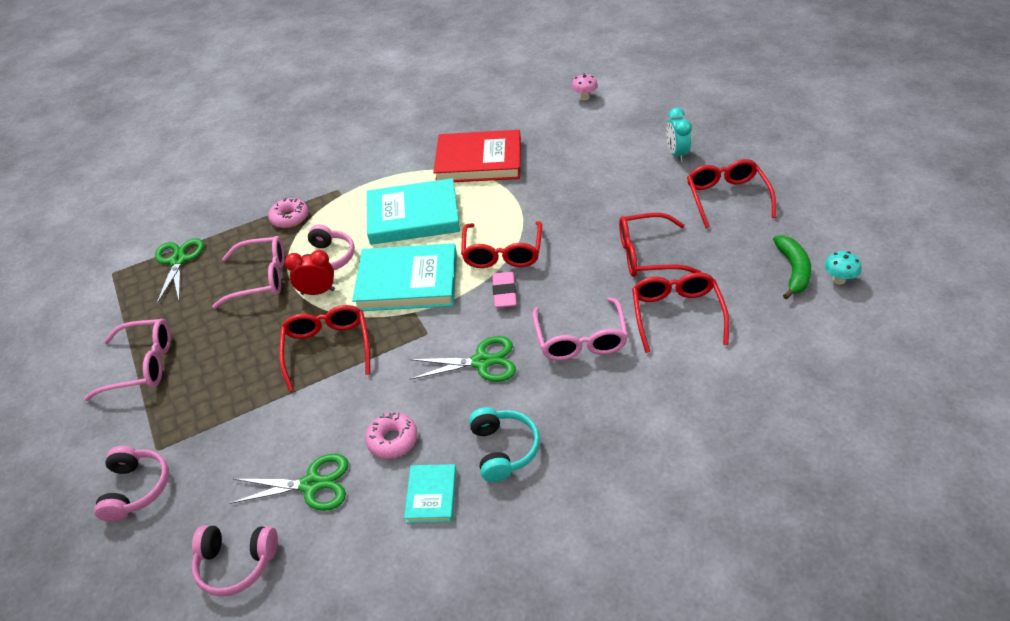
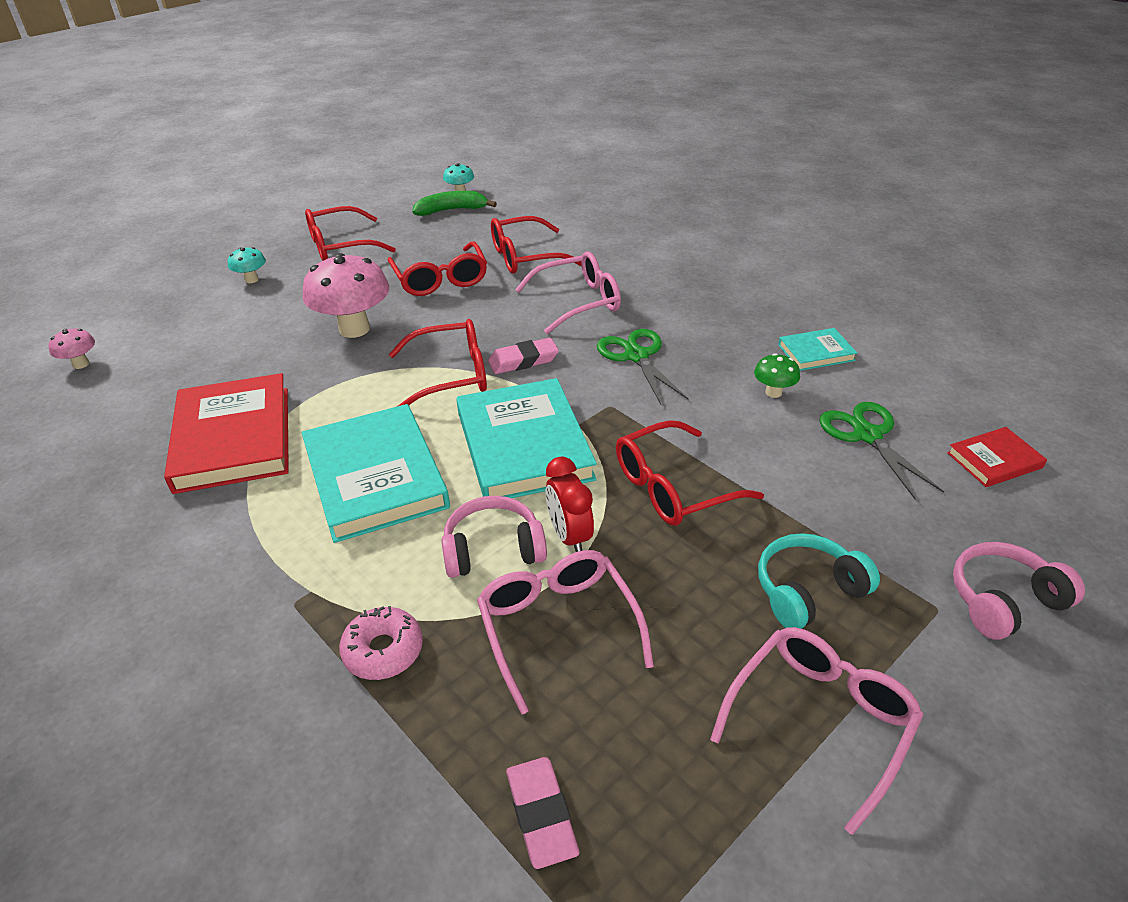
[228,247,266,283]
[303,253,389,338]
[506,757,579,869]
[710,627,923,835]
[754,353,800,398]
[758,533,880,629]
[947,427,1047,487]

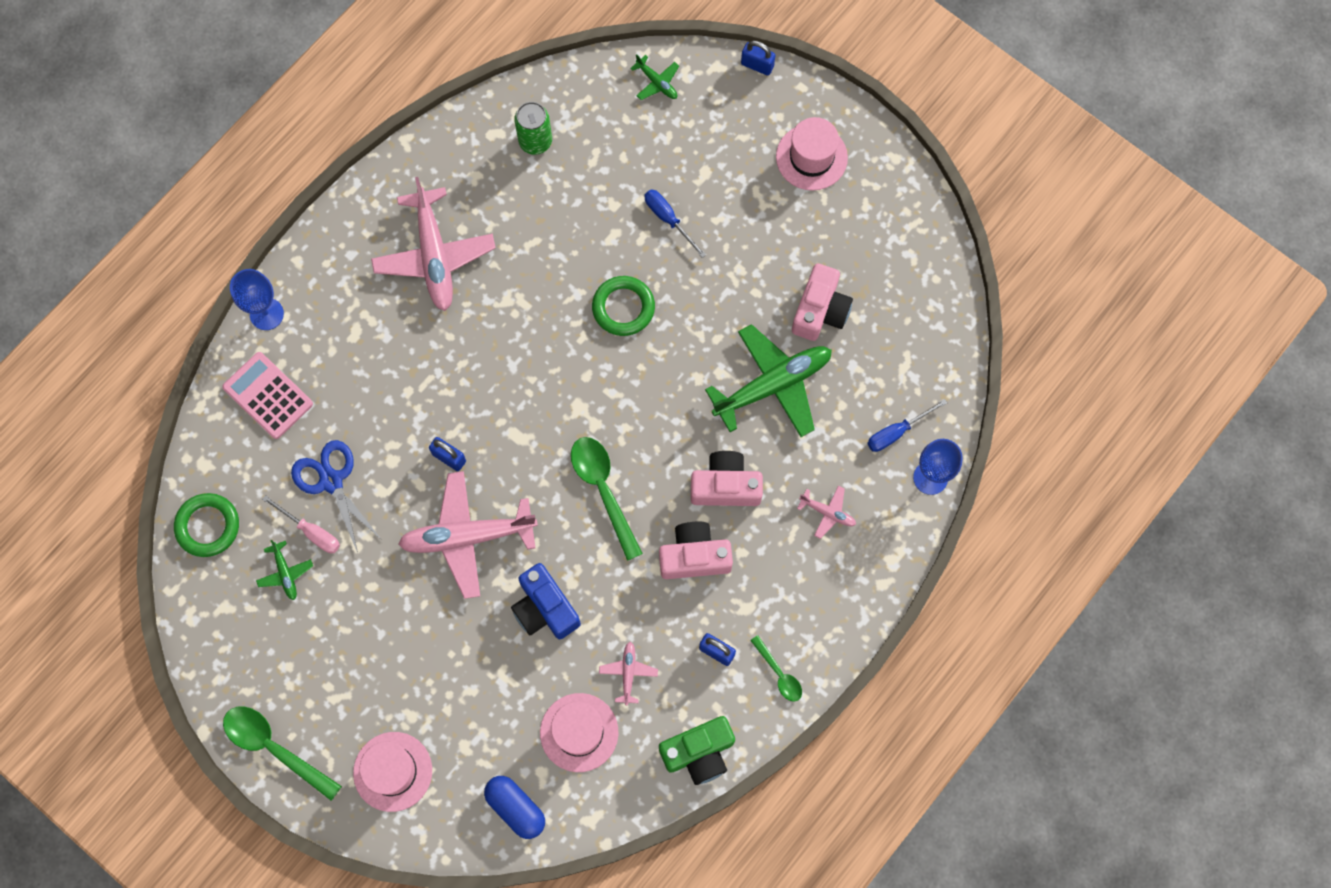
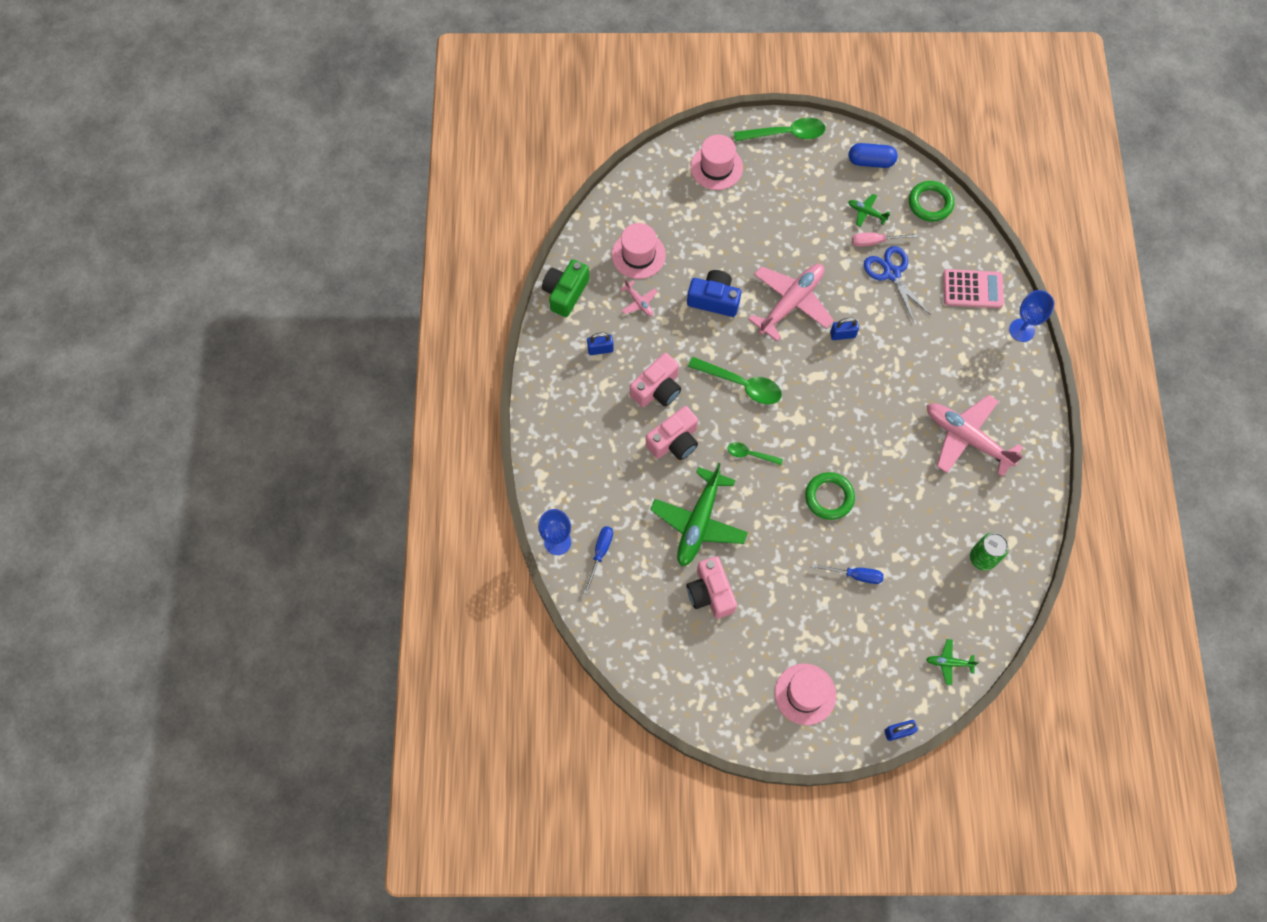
[728,442,783,465]
[849,143,898,168]
[864,246,931,322]
[797,486,856,539] (first image)

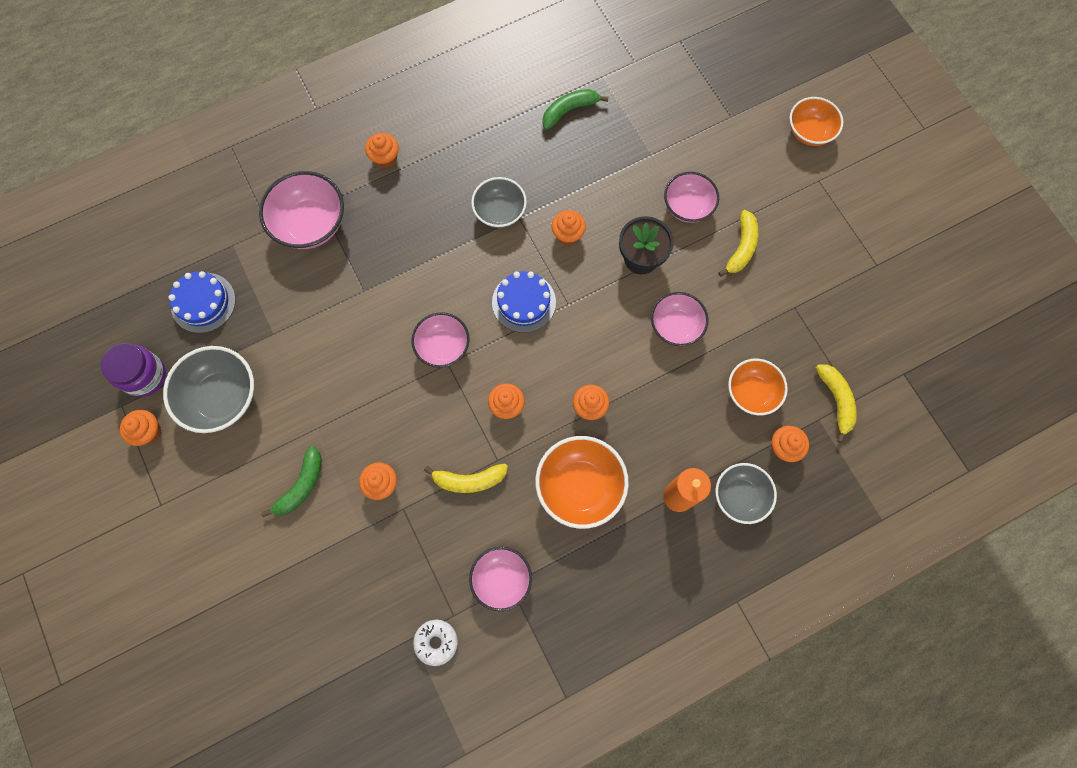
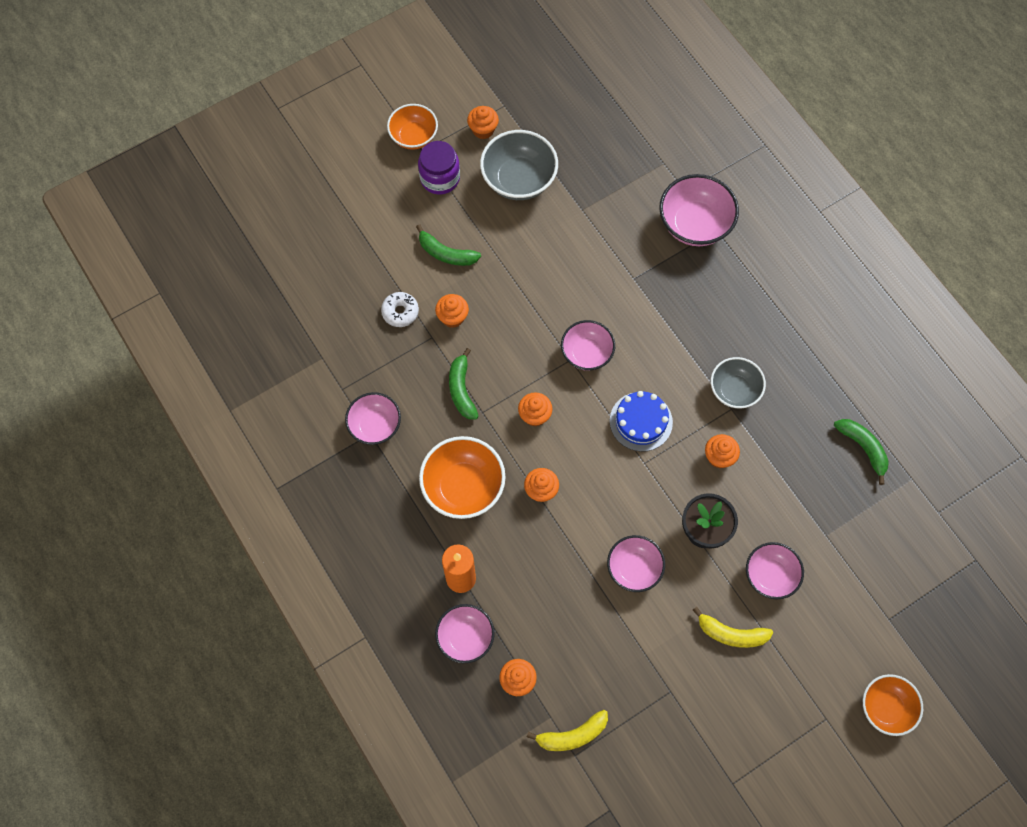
[381,292,419,327]
[387,104,438,150]
[418,141,460,194]
[435,604,495,663]
[449,348,479,420]
[168,271,236,333] (first image)
[365,133,399,169] (first image)

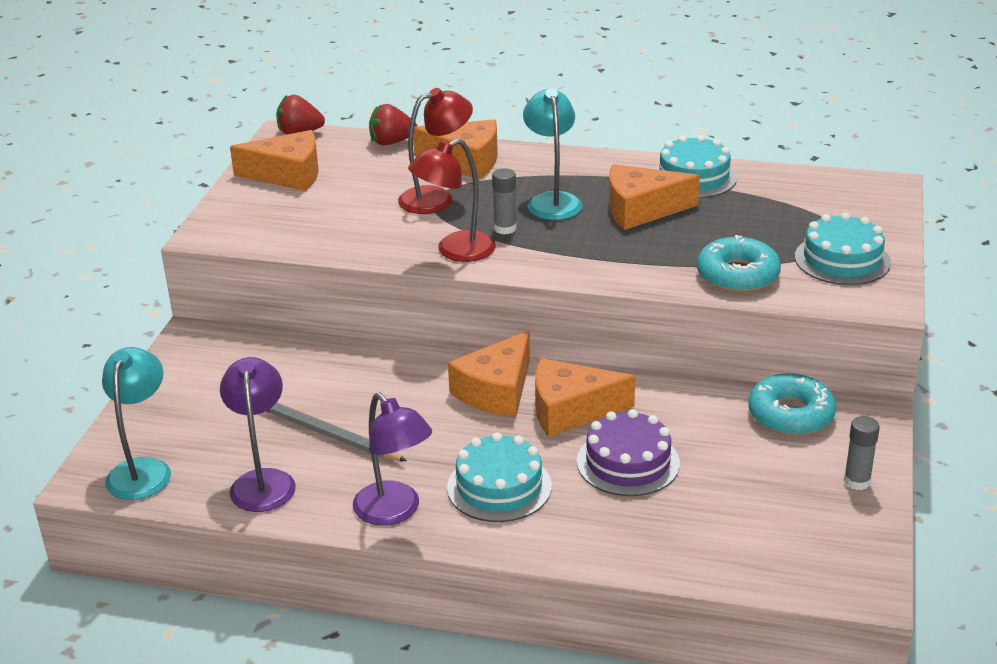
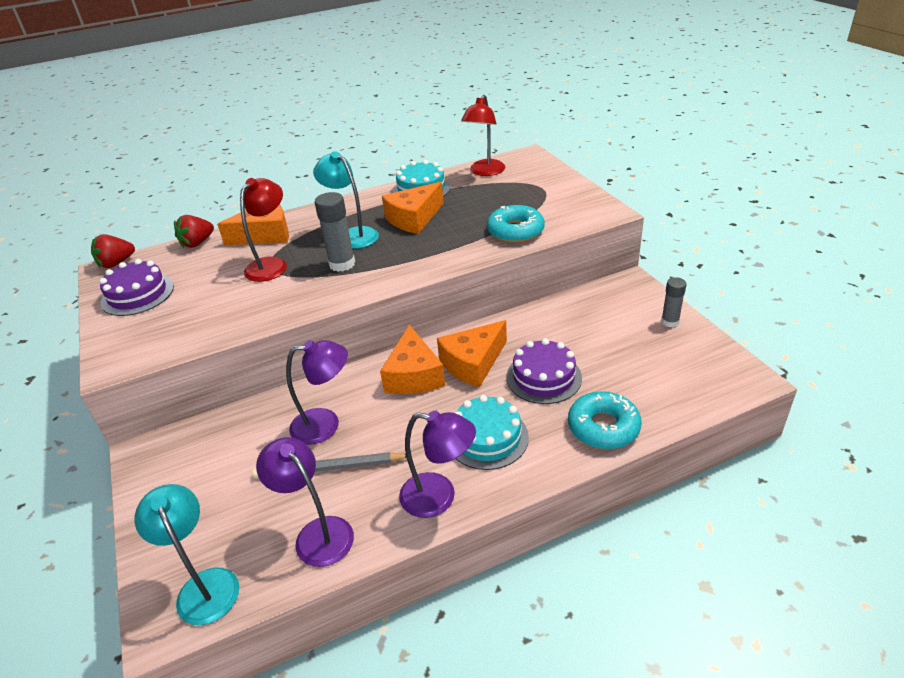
[99,259,174,316]
[286,340,348,445]
[314,192,355,272]
[461,95,505,176]
[568,391,642,449]
[795,212,891,285] (first image)

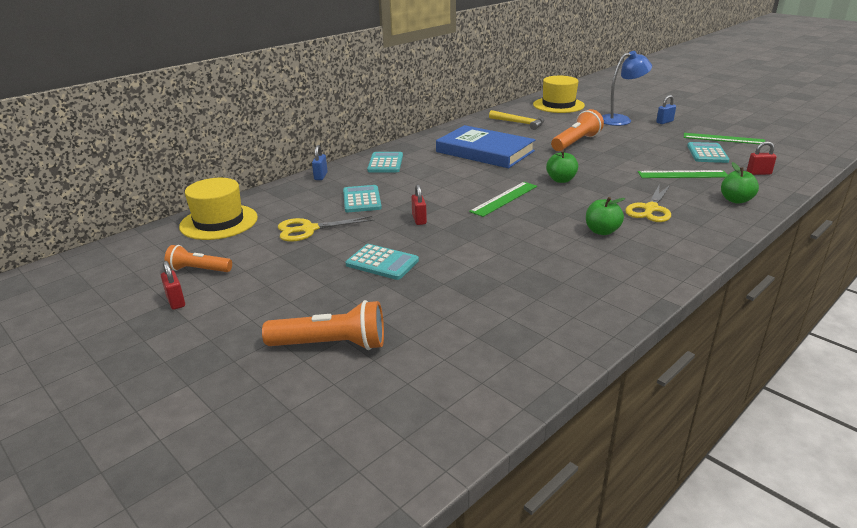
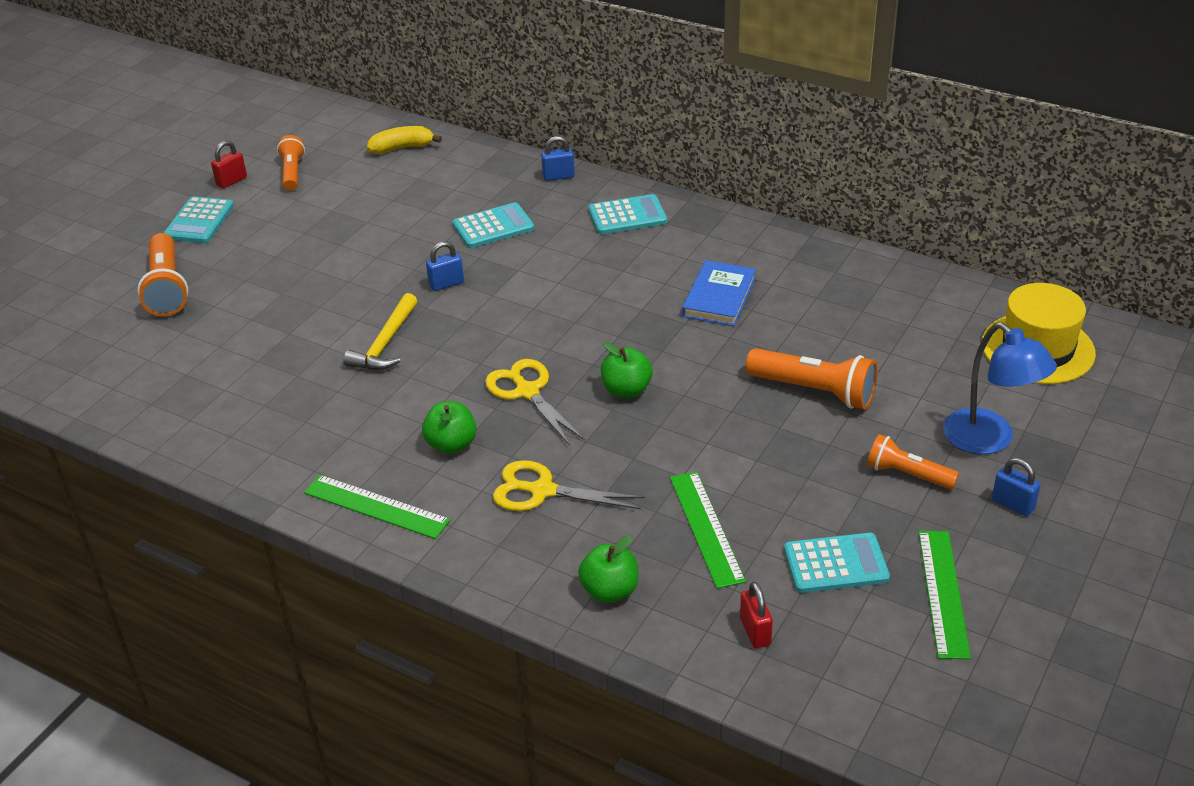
[164,196,234,243]
[304,475,450,539]
[343,293,417,370]
[367,126,442,154]
[426,241,464,291]
[485,359,585,445]
[682,260,756,326]
[867,434,959,489]

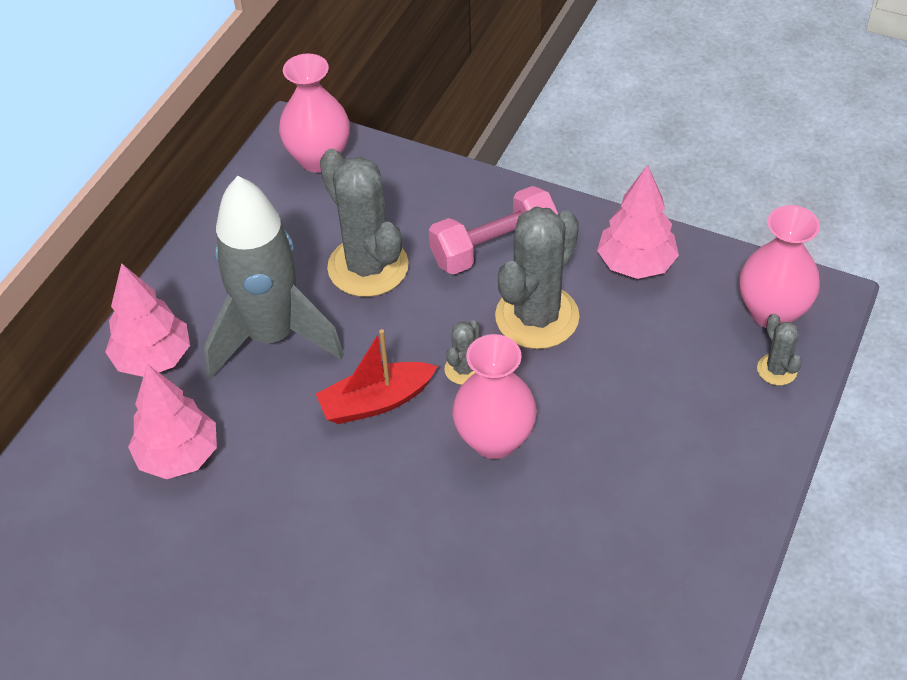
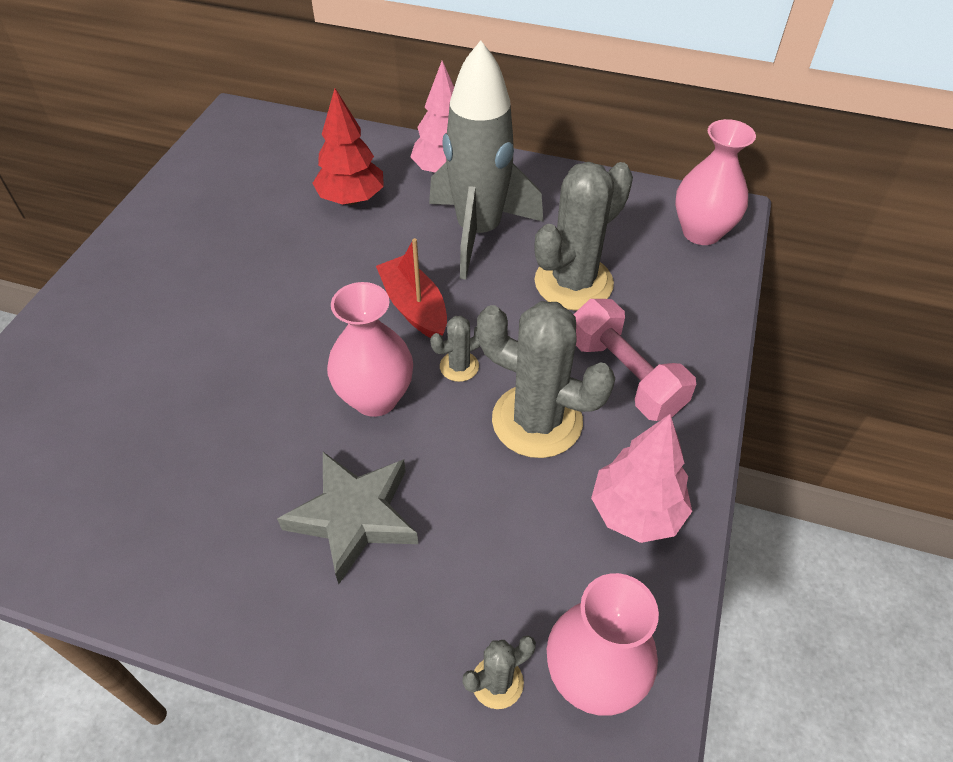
[277,452,418,584]
[312,88,384,205]
[430,316,480,382]

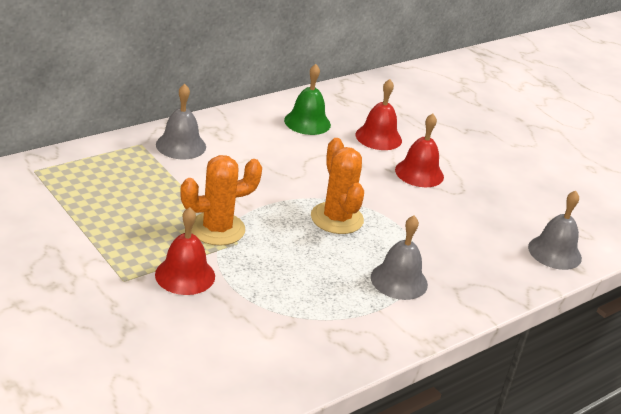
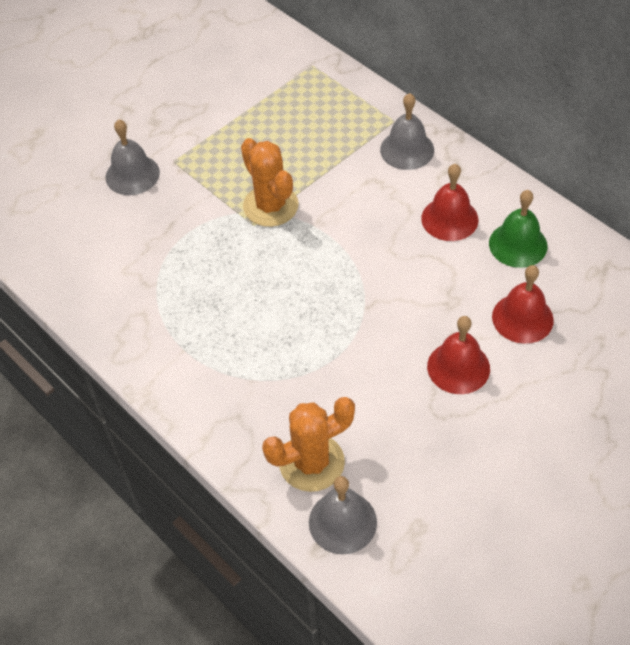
[106,119,160,195]
[262,397,355,492]
[421,164,478,241]

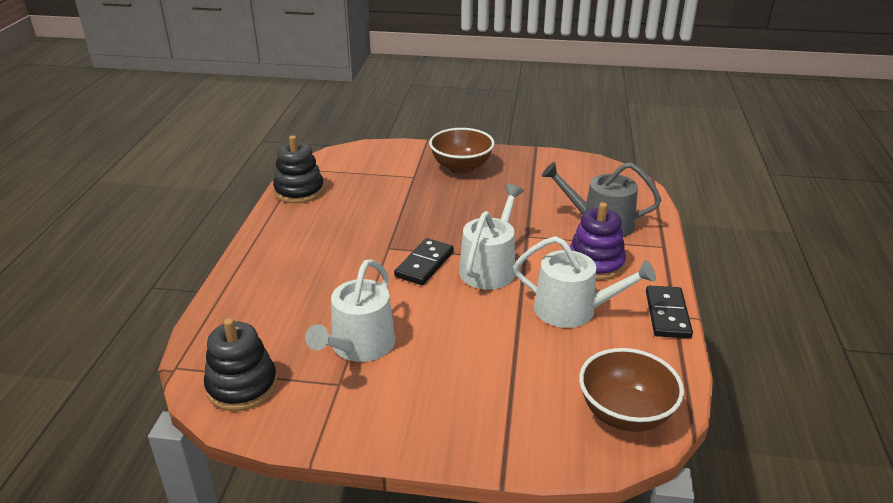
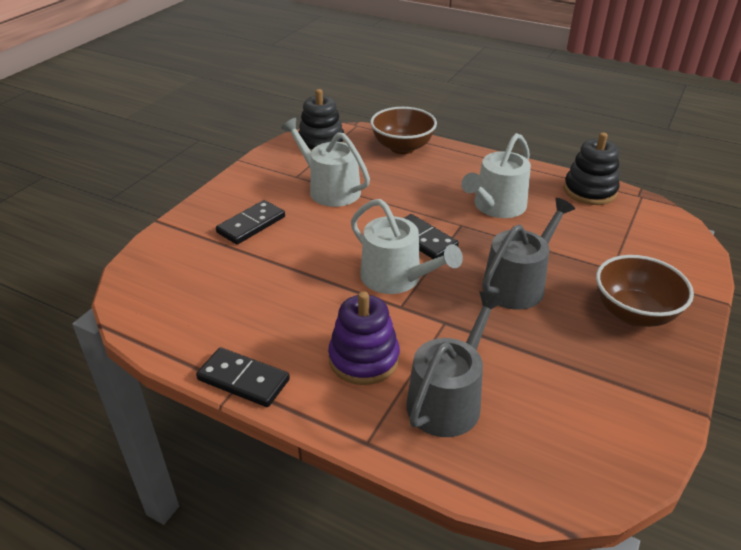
[216,200,285,245]
[370,107,437,154]
[461,133,531,218]
[482,198,575,310]

